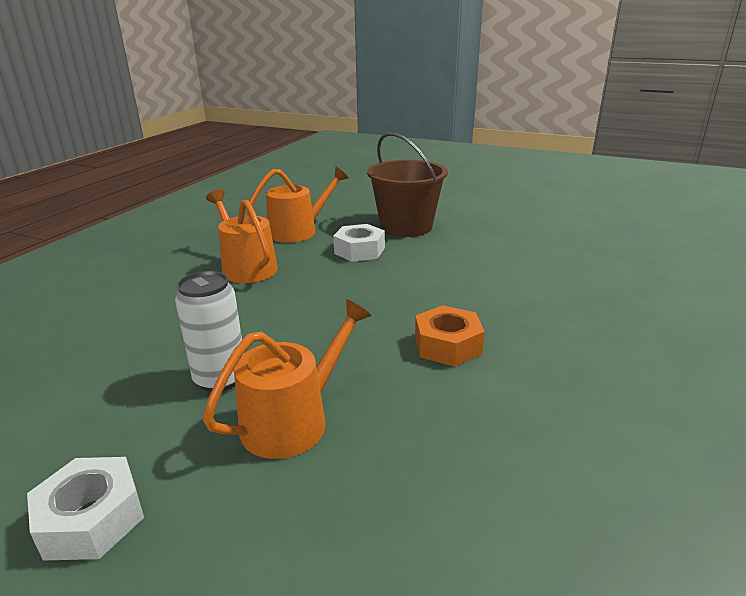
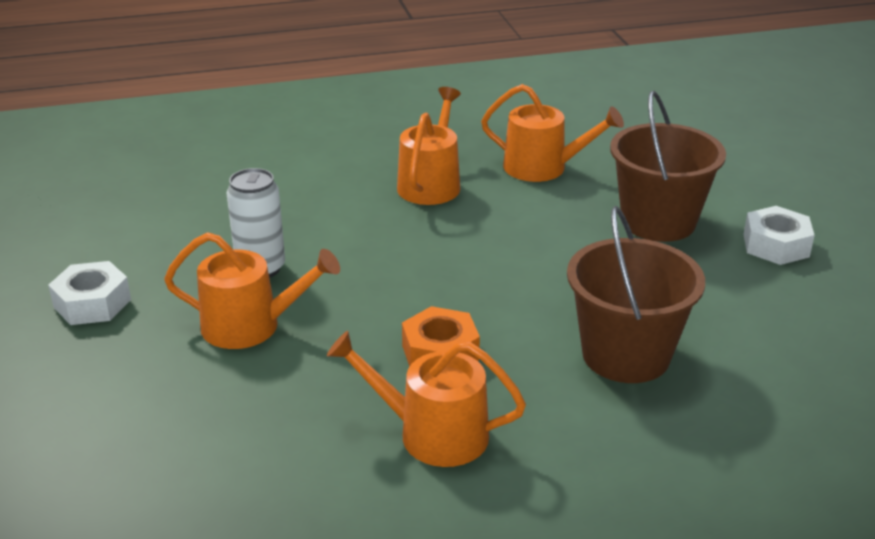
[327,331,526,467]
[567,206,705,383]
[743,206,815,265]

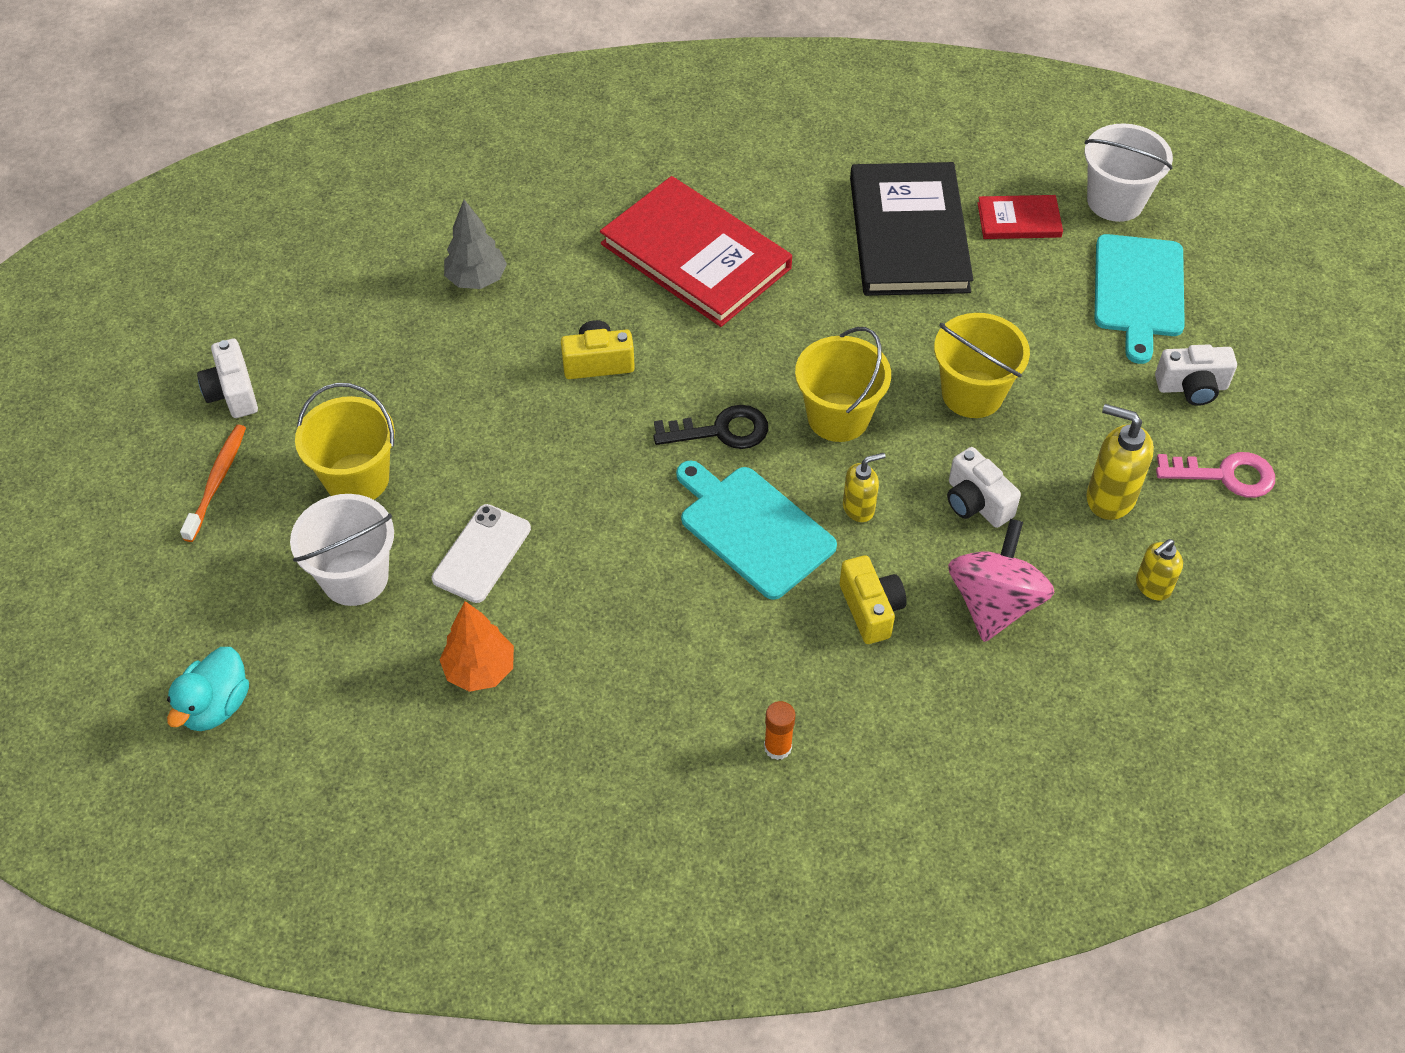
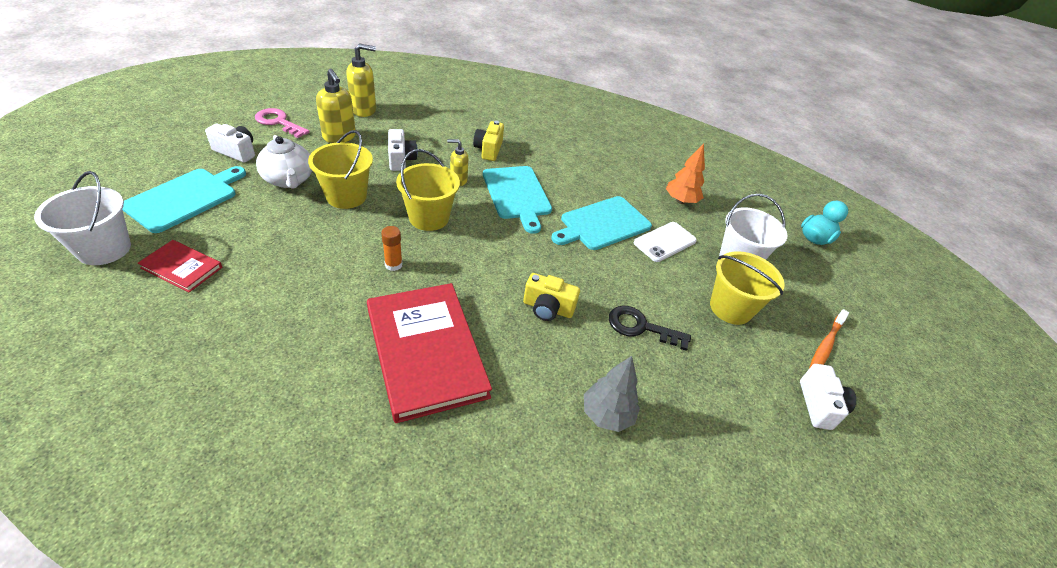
[256,135,312,189]
[346,43,376,117]
[381,226,402,271]
[551,196,652,250]
[609,306,691,351]
[850,162,974,296] (first image)
[948,519,1055,642] (first image)

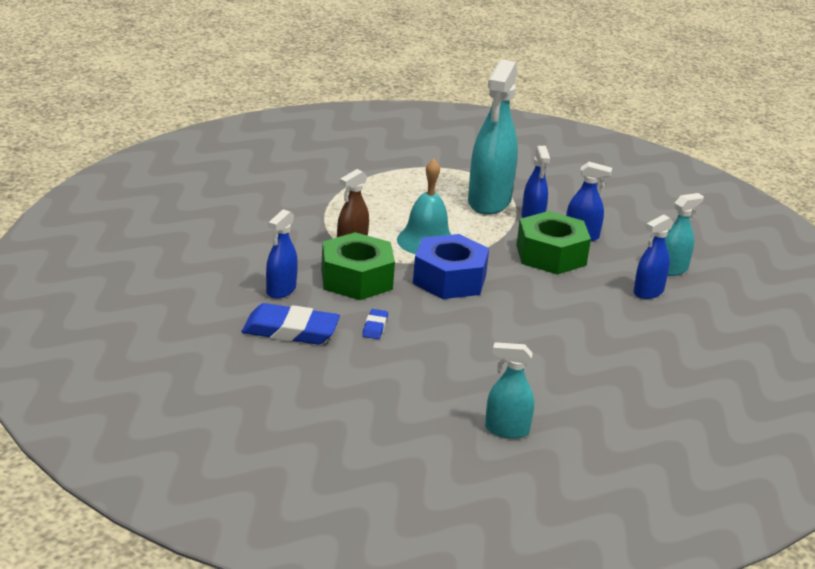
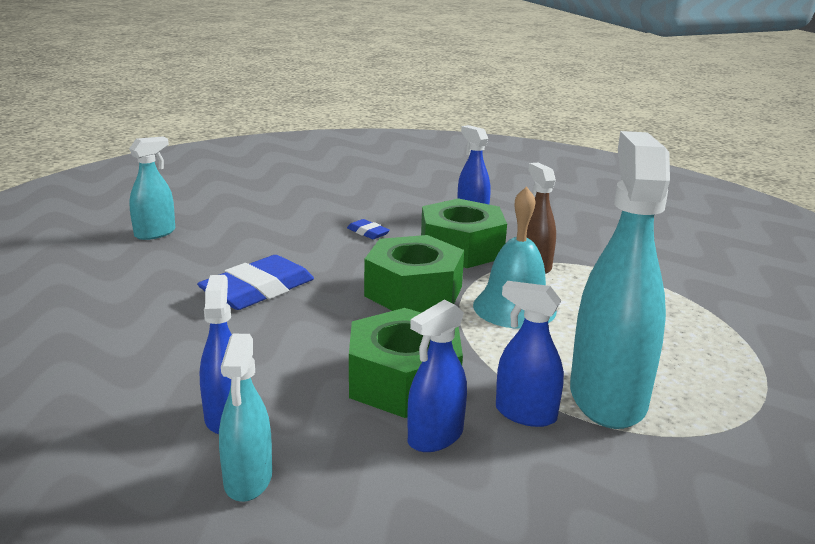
[197,255,314,310]
[364,235,464,313]
[570,131,670,429]

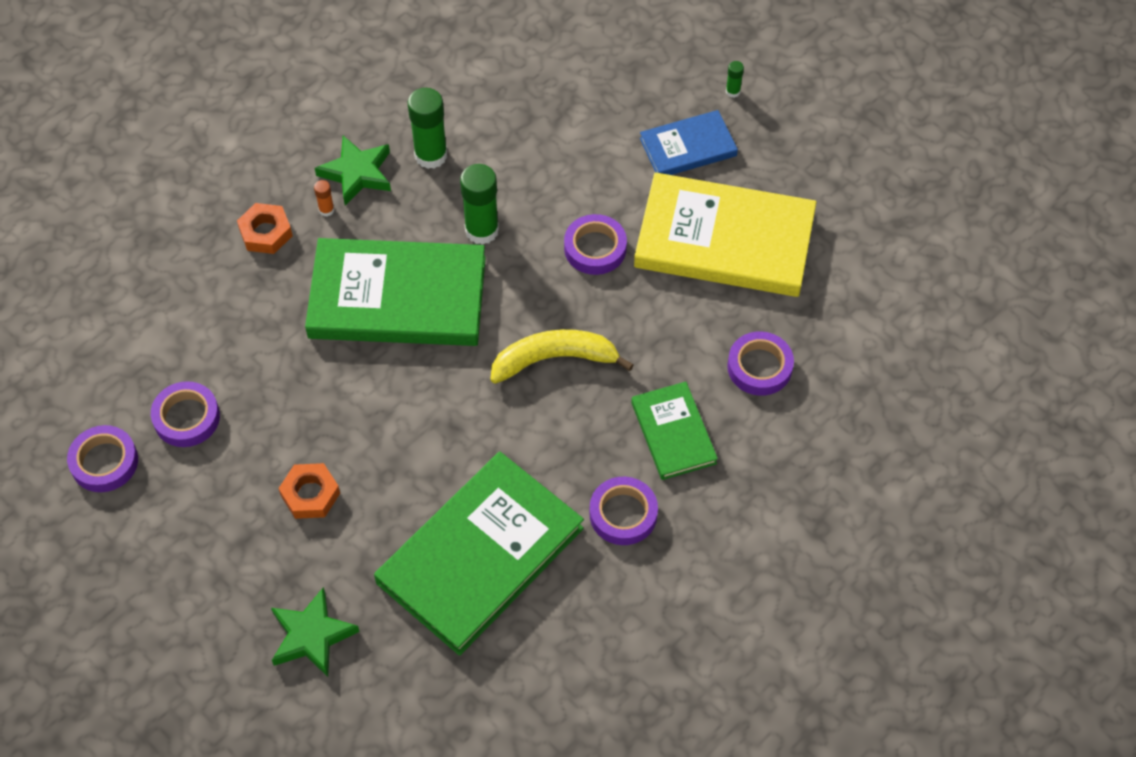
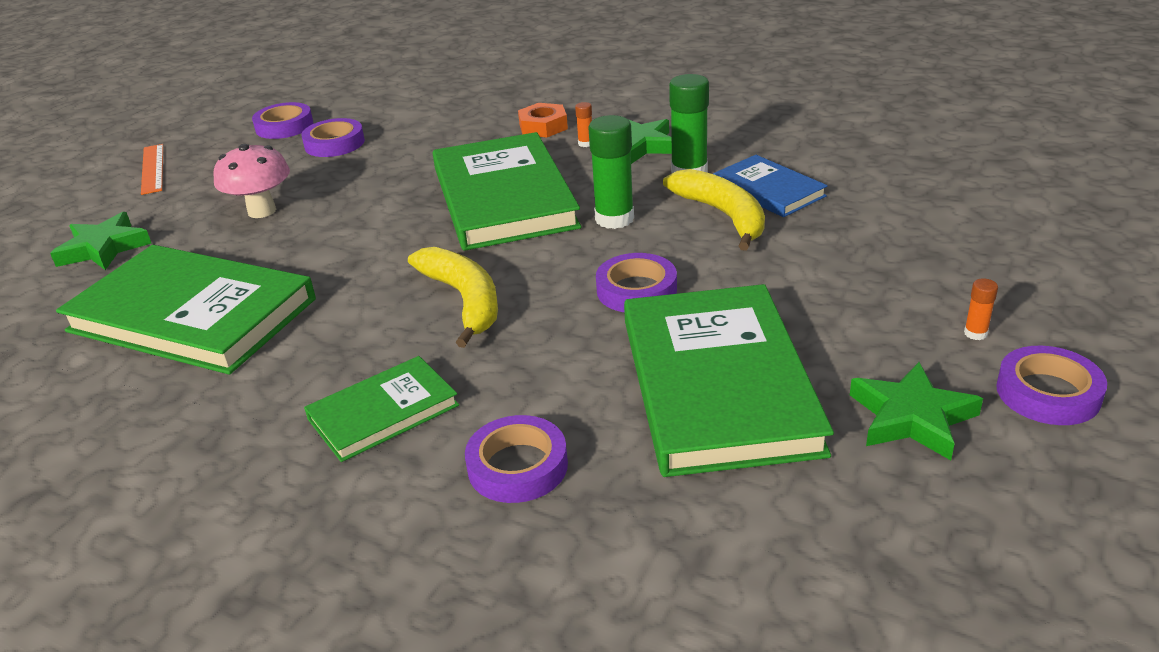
[141,144,163,195]
[213,144,290,218]
[624,284,834,477]
[663,169,765,251]
[713,155,828,217]
[850,362,983,460]
[964,278,998,340]
[996,346,1107,425]

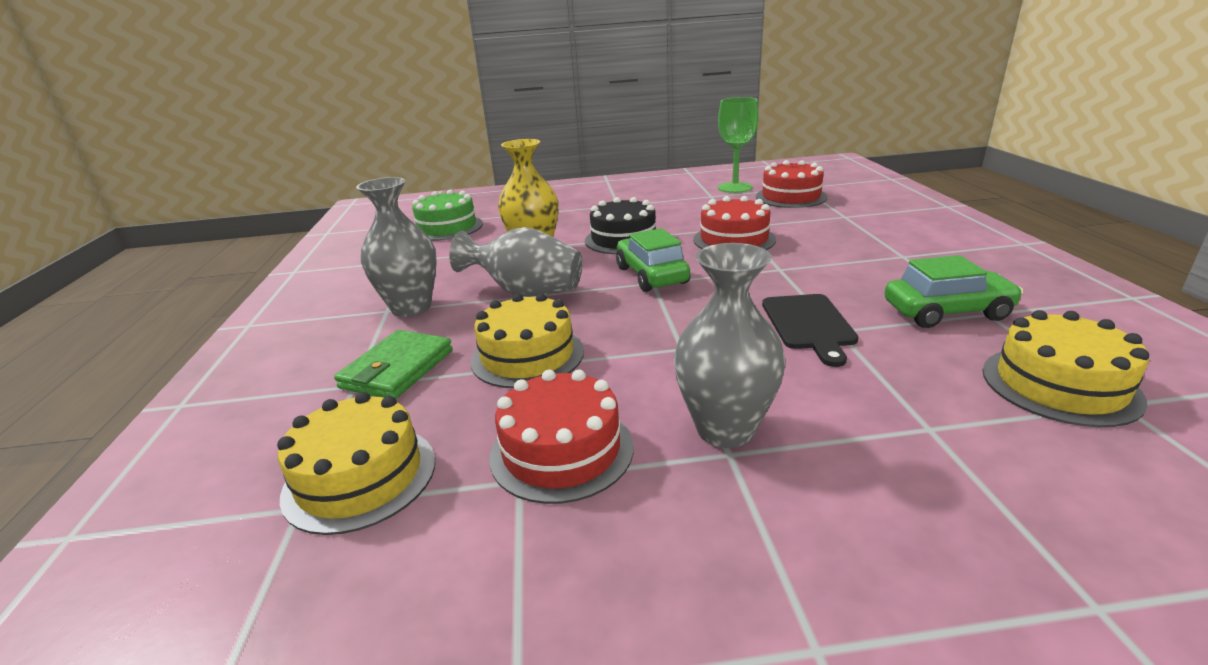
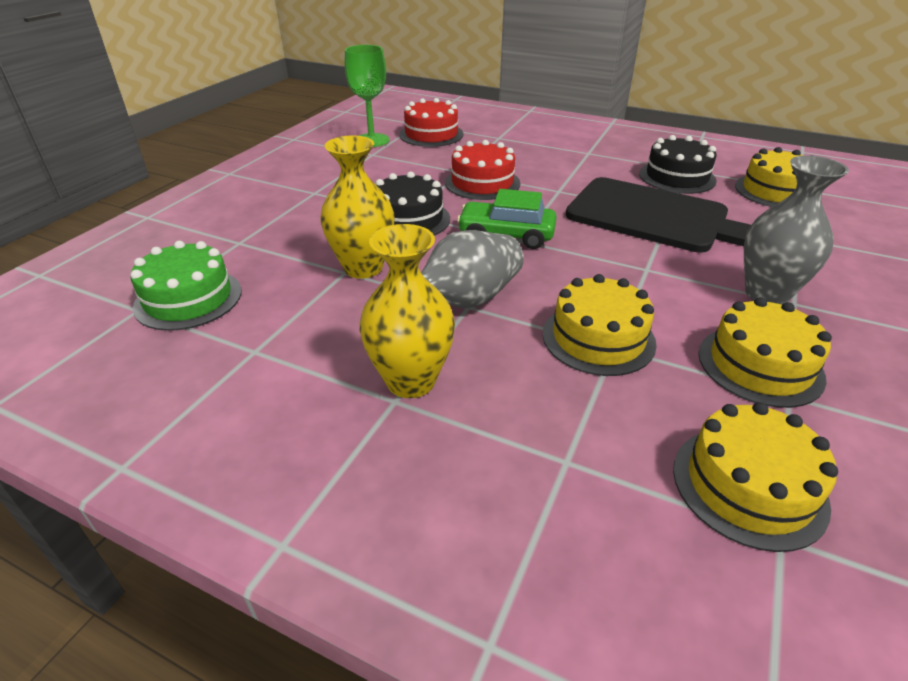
[359,224,455,398]
[566,177,751,253]
[639,135,717,194]
[699,297,832,408]
[334,330,453,399] (first image)

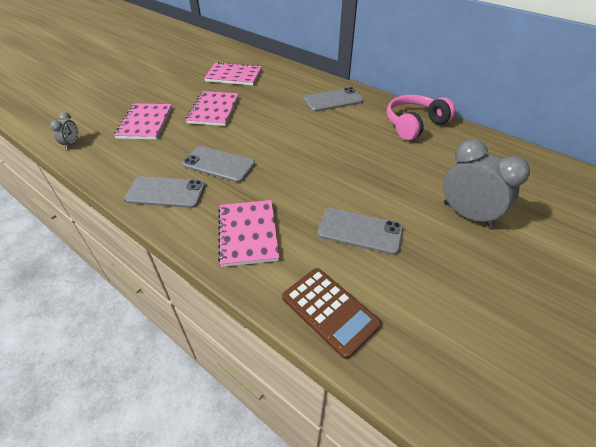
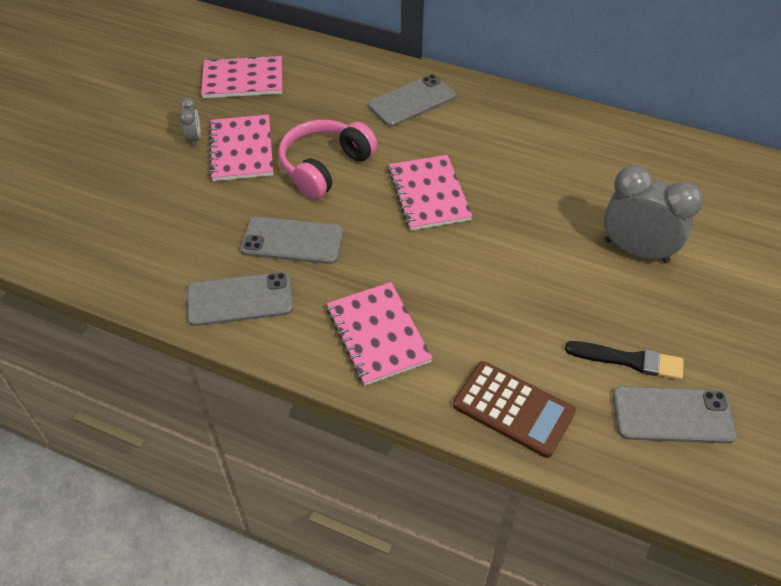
[180,97,201,147]
[278,120,378,199]
[388,155,473,231]
[565,341,684,380]
[613,386,737,444]

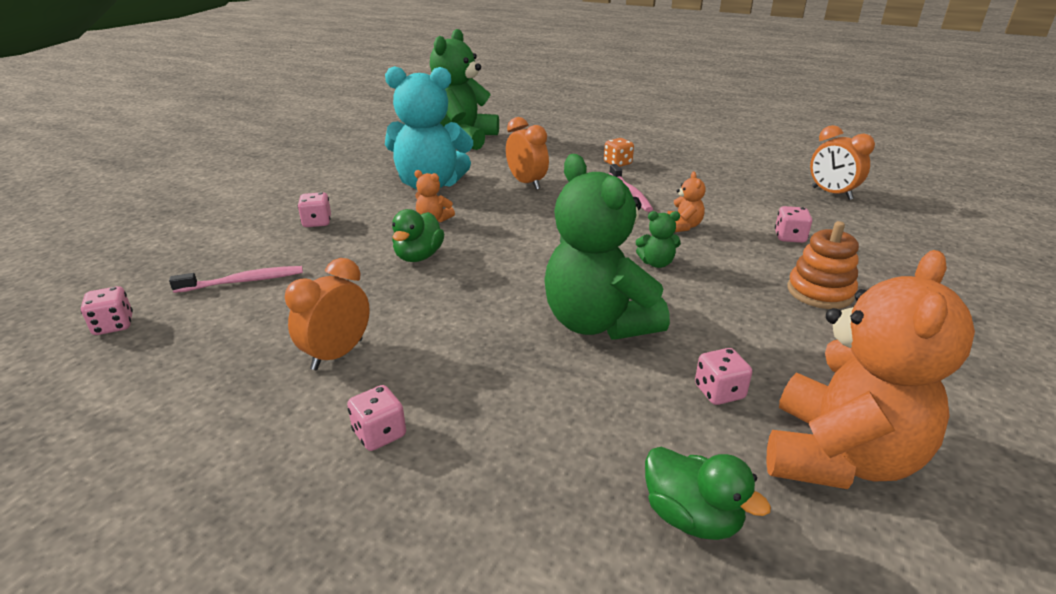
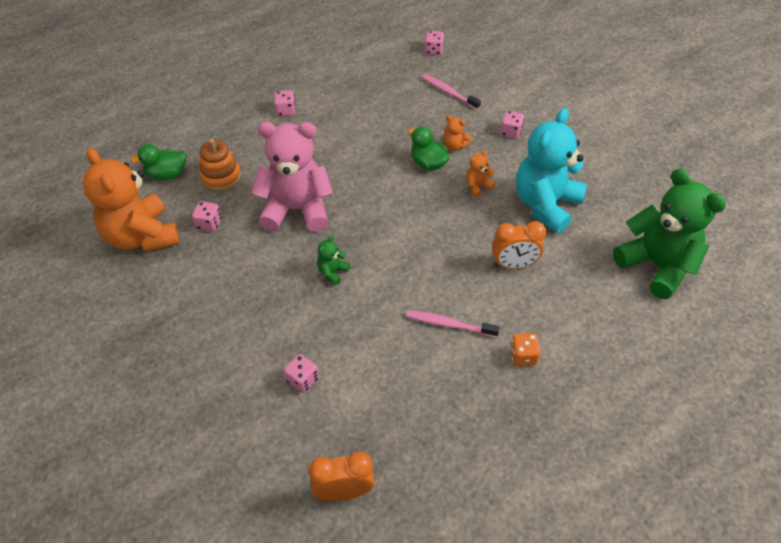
[199,139,241,191]
[251,122,333,232]
[422,74,481,110]
[444,115,471,151]
[285,258,370,370] (first image)

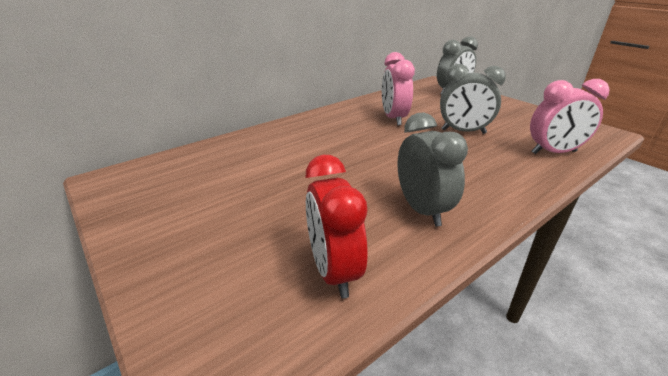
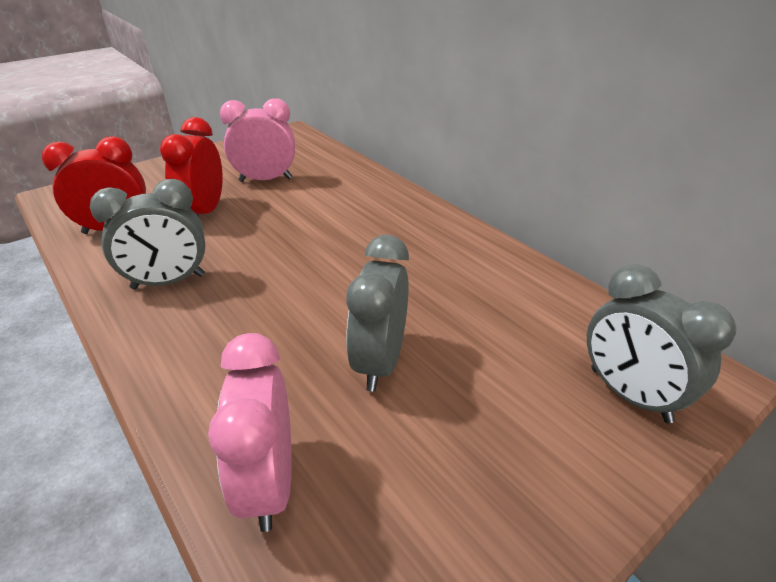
[160,117,223,216]
[220,98,295,182]

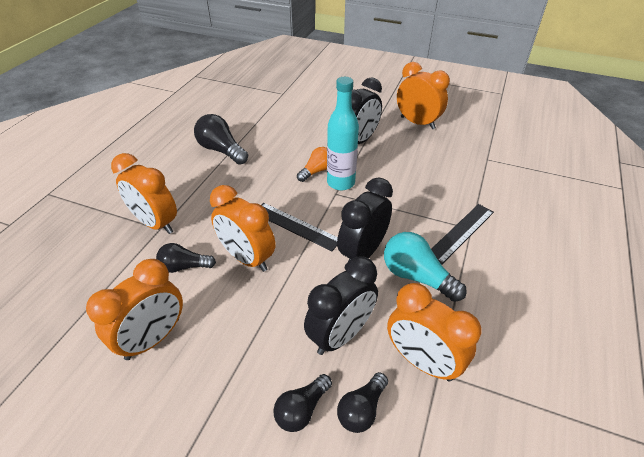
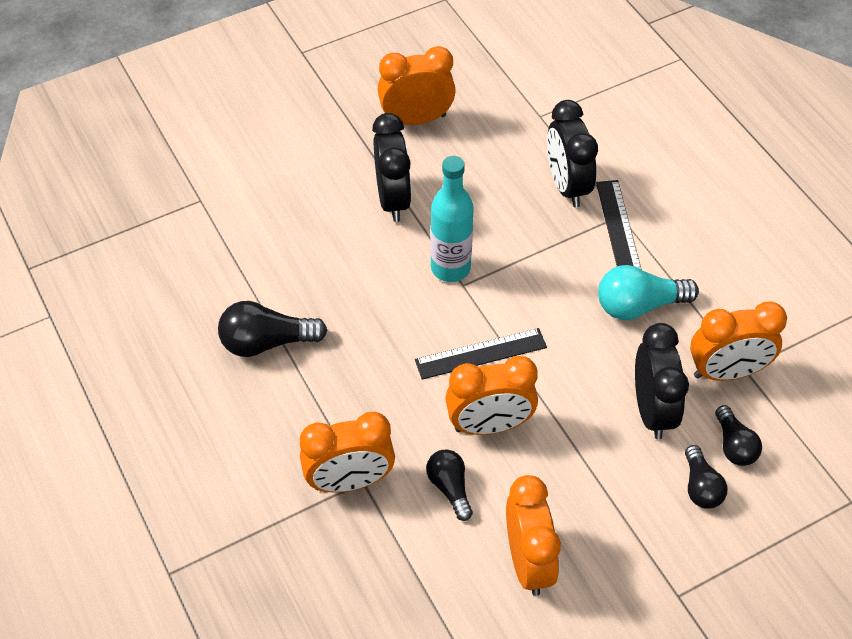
[426,450,473,521]
[547,100,598,208]
[297,147,327,182] (first image)

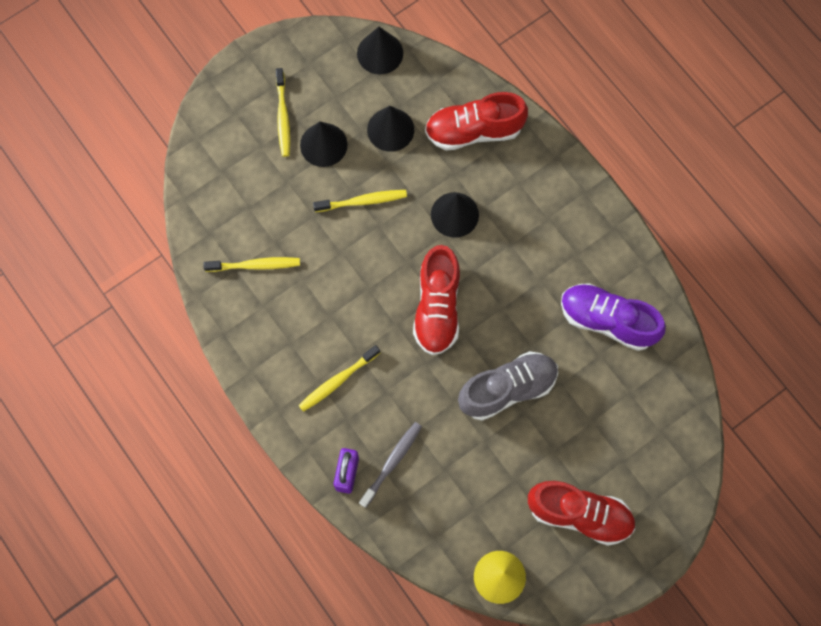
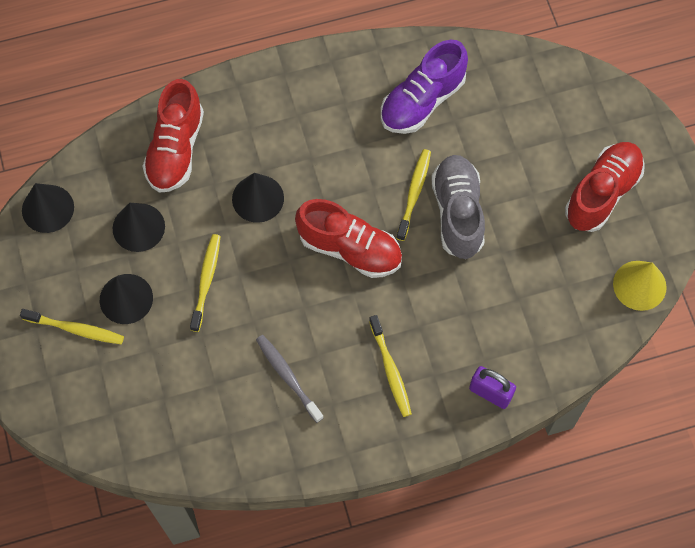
[256,335,324,423]
[396,149,431,241]

